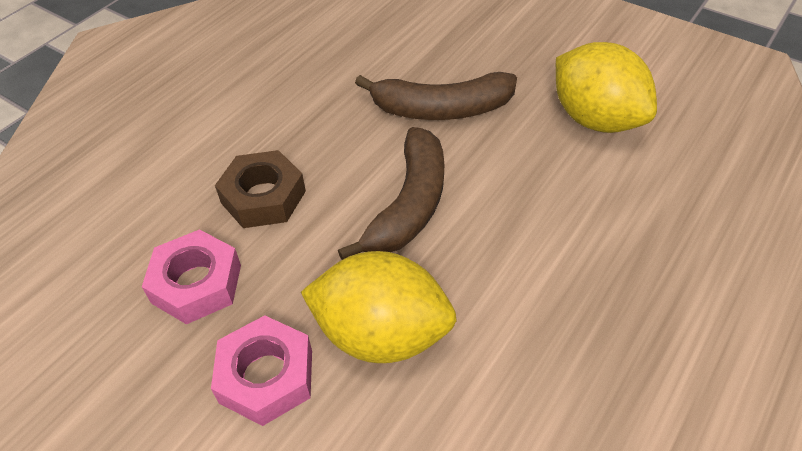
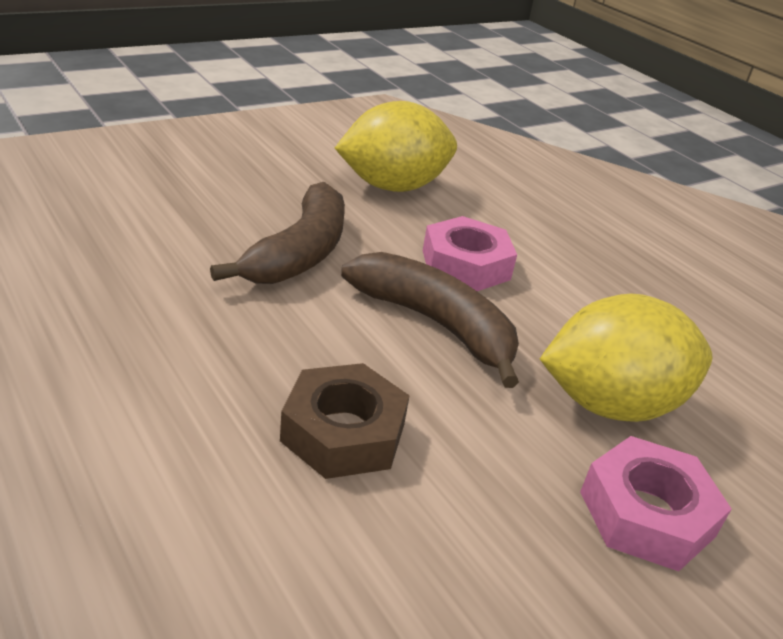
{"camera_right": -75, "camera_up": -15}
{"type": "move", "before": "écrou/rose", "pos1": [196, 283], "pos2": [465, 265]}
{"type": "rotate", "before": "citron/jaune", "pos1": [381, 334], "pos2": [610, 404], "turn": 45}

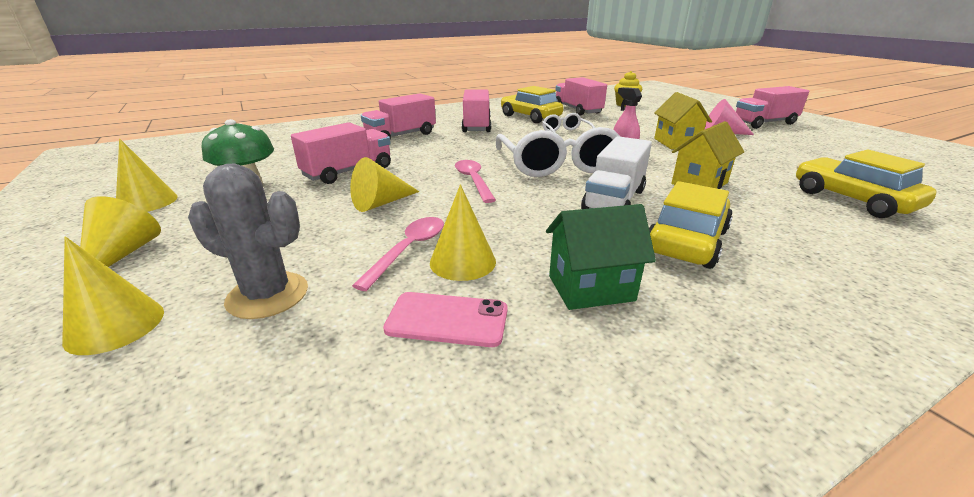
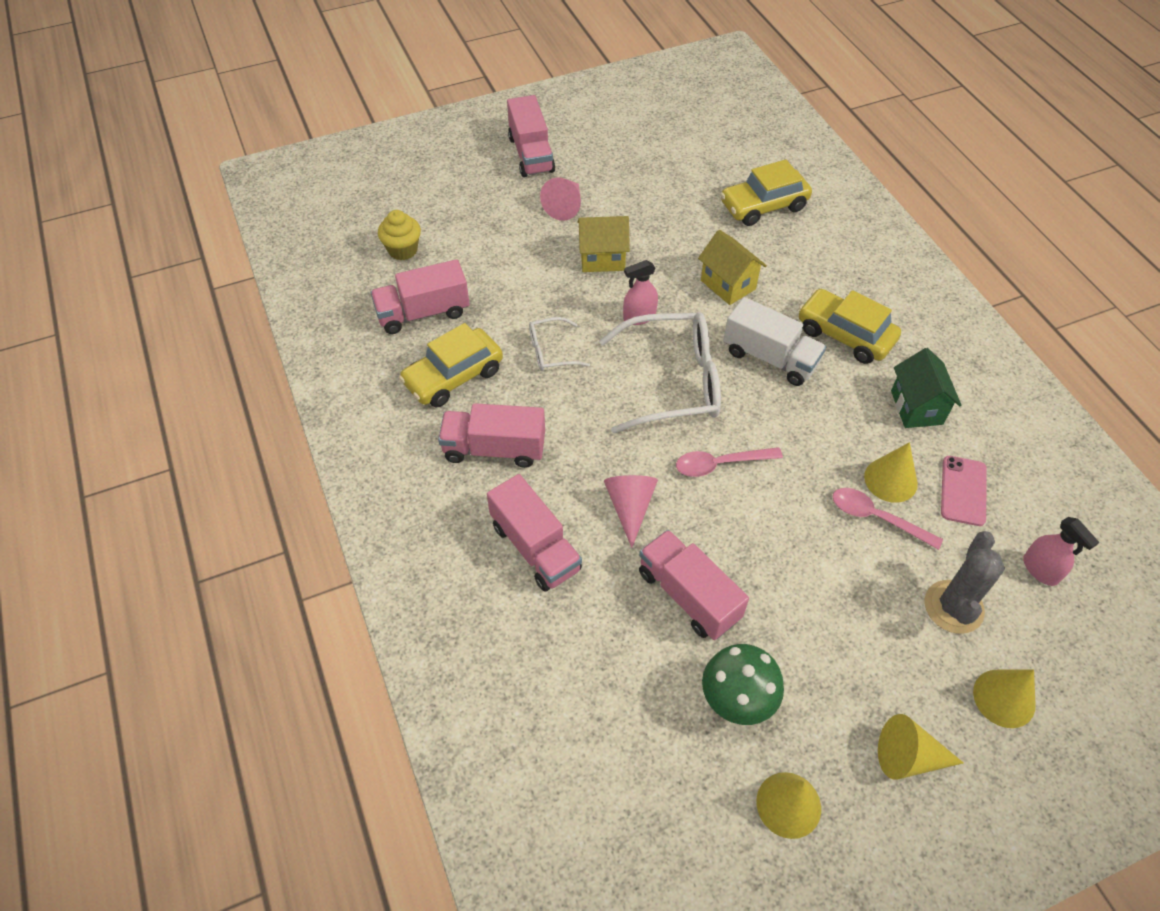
{"camera_right": -85, "camera_up": 25}
{"type": "delete", "before": "cône/jaune", "pos1": [381, 203]}
{"type": "insert", "after": "cône/rose", "pos2": [630, 507]}
{"type": "insert", "after": "vaporisateur/rose", "pos2": [1040, 570]}

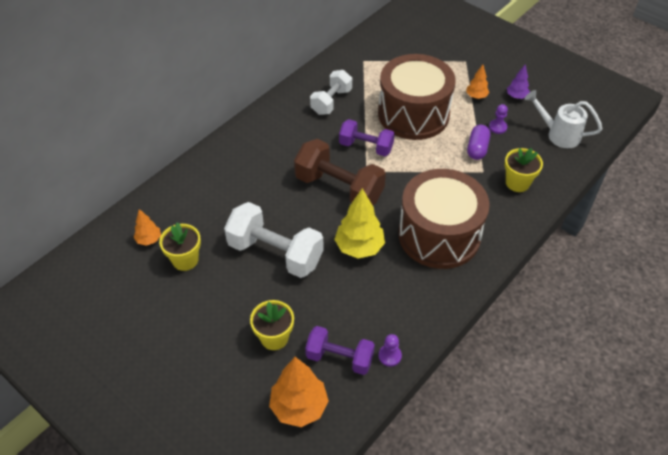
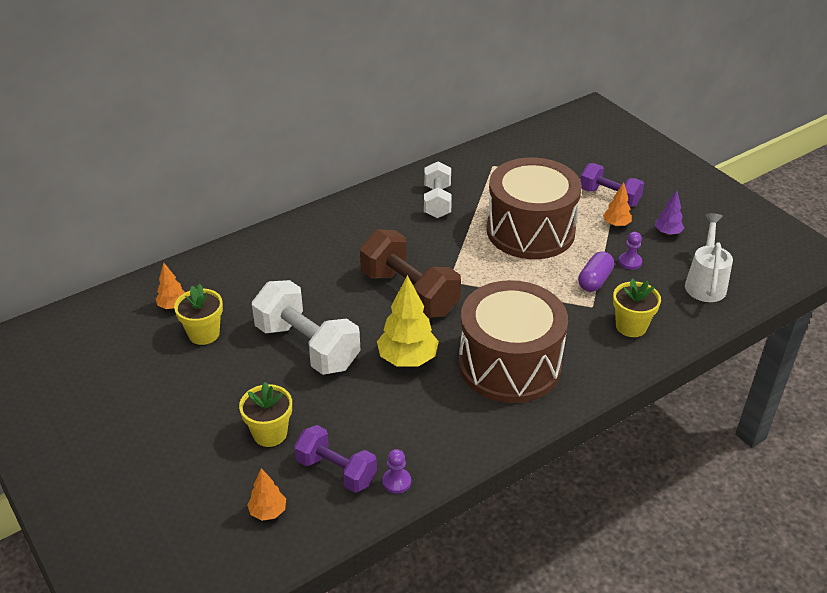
{"camera_right": 15, "camera_up": -10}
{"type": "move", "before": "haltère/violet", "pos1": [366, 147], "pos2": [609, 197]}
{"type": "rotate", "before": "haltère/blanc", "pos1": [331, 101], "pos2": [437, 202], "turn": -45}
{"type": "rotate", "before": "arrosoir/blanc", "pos1": [558, 134], "pos2": [705, 283], "turn": 60}
{"type": "resize", "before": "arbre/orange", "pos1": [299, 407], "pos2": [268, 512], "scale": 0.54}

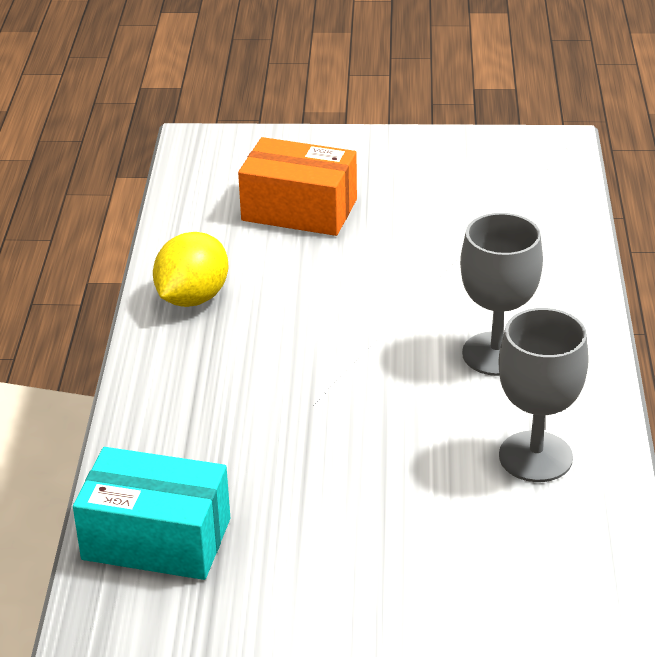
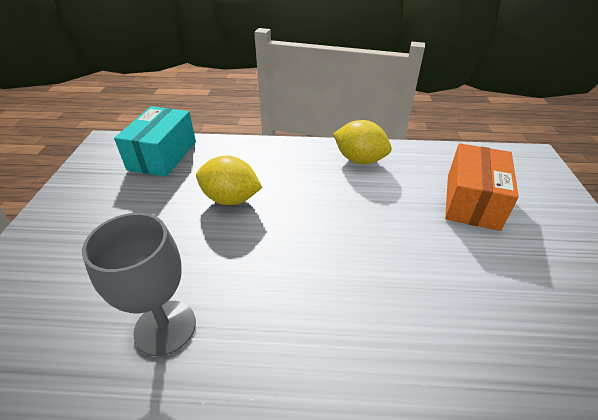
{"camera_right": 90, "camera_up": 5}
{"type": "delete", "before": "verre à pied/gris", "pos1": [496, 354]}
{"type": "insert", "after": "citron/jaune", "pos2": [231, 199]}

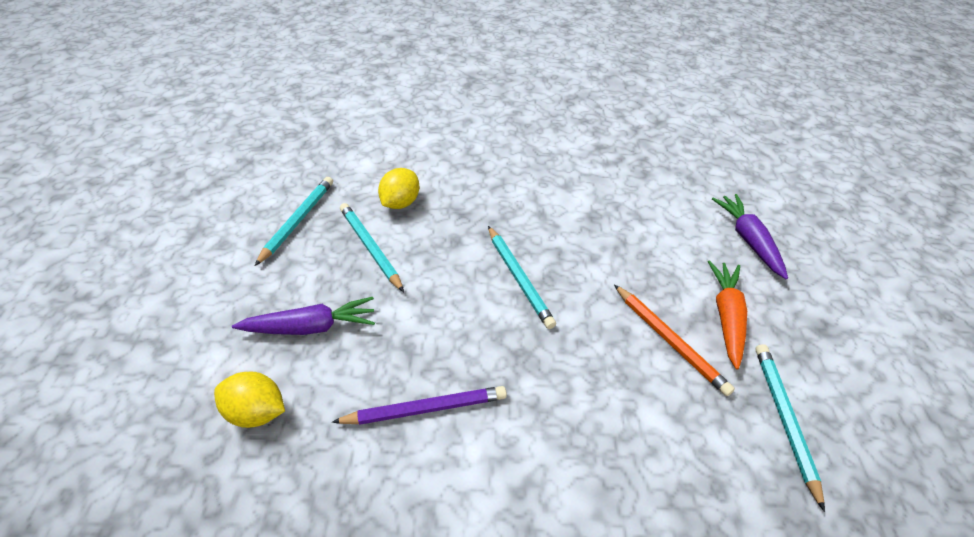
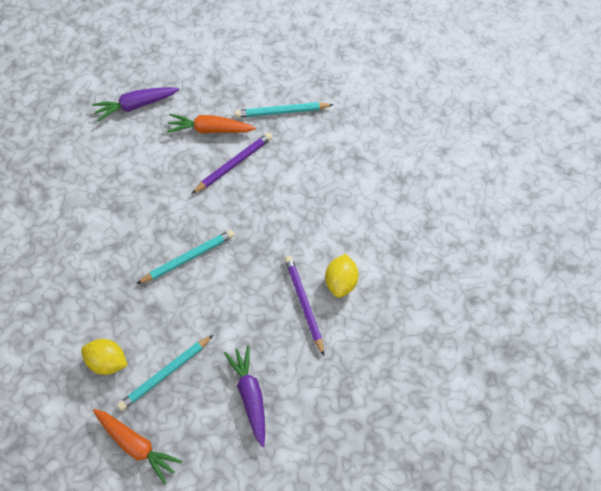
{"camera_right": -95, "camera_up": 15}
{"type": "move", "before": "citron/jaune", "pos1": [257, 411], "pos2": [341, 282]}
{"type": "replace", "before": "crayon/turquoise", "after": "carotte/orange", "pos1": [298, 220], "pos2": [136, 445]}
{"type": "recolor", "before": "crayon/orange", "after": "crayon/violet", "pos1": [669, 341], "pos2": [234, 164]}

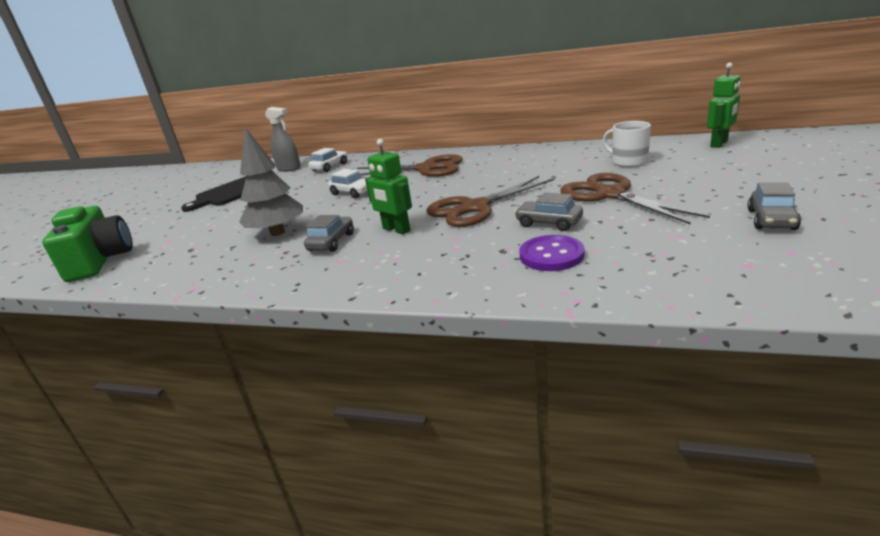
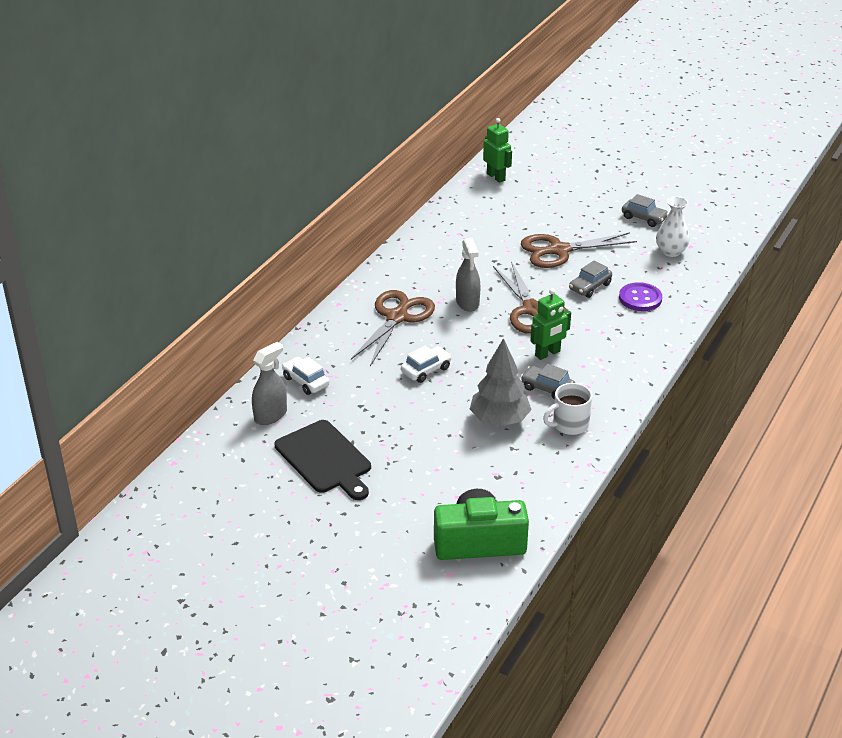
{"camera_right": -80, "camera_up": 10}
{"type": "insert", "after": "vaporisateur/gris", "pos2": [467, 302]}
{"type": "insert", "after": "vase/blanc", "pos2": [671, 251]}
{"type": "move", "before": "tasse/blanc", "pos1": [628, 161], "pos2": [569, 424]}

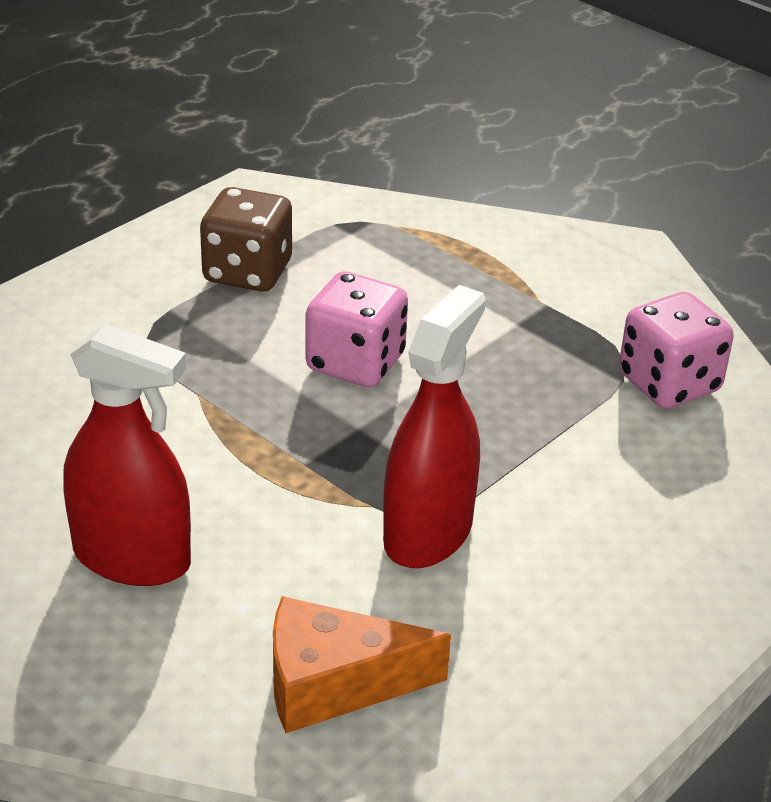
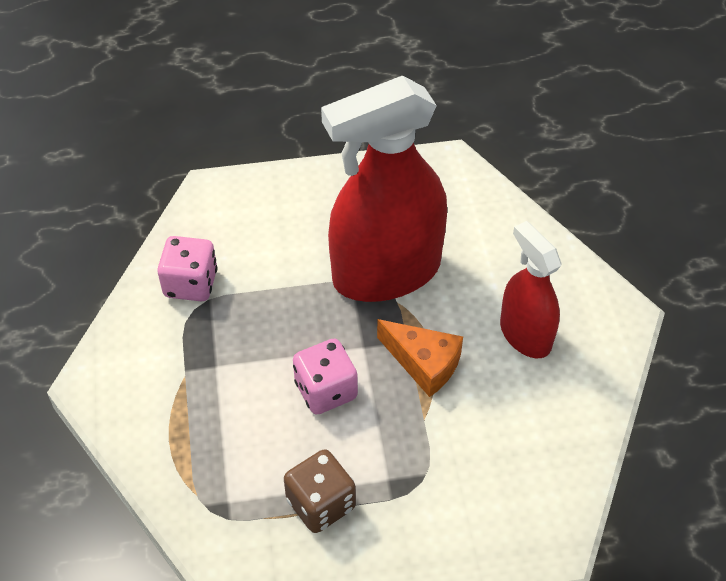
{"camera_right": -140, "camera_up": 15}
{"type": "move", "before": "fromage/orange", "pos1": [334, 684], "pos2": [424, 363]}
{"type": "resize", "before": "vaporisateur/rouge", "pos1": [428, 533], "pos2": [386, 273], "scale": 1.8}

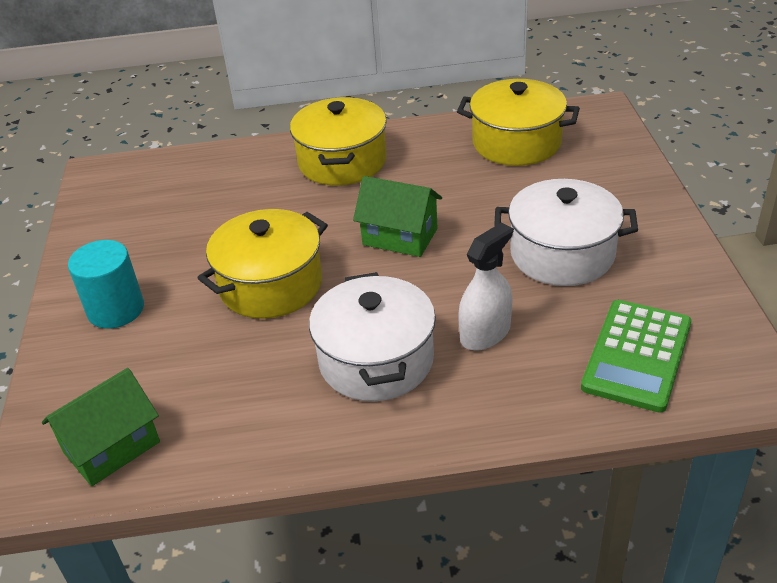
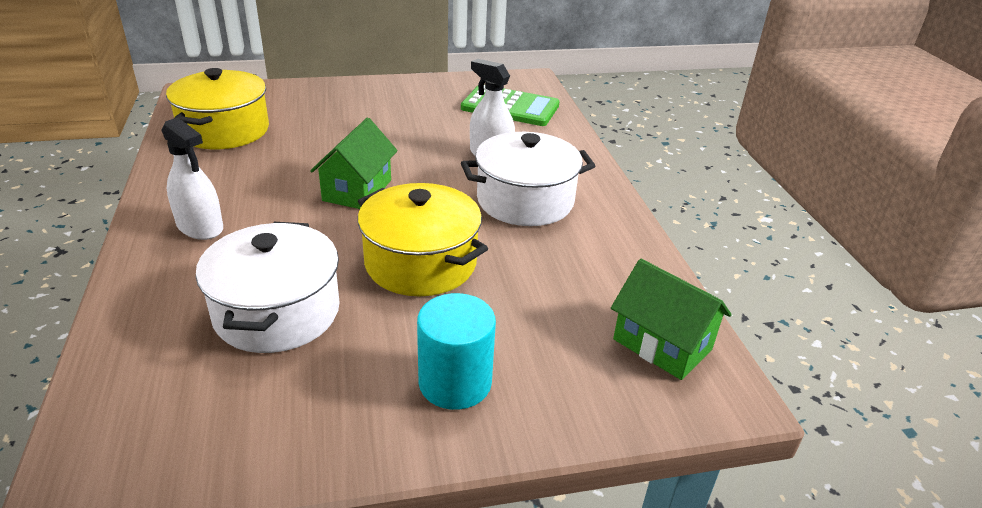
{"camera_right": -100, "camera_up": -5}
{"type": "move", "before": "marmite/blanc", "pos1": [562, 254], "pos2": [277, 312]}
{"type": "replace", "before": "marmite/jaune", "after": "vaporisateur/blanc", "pos1": [342, 161], "pos2": [200, 227]}

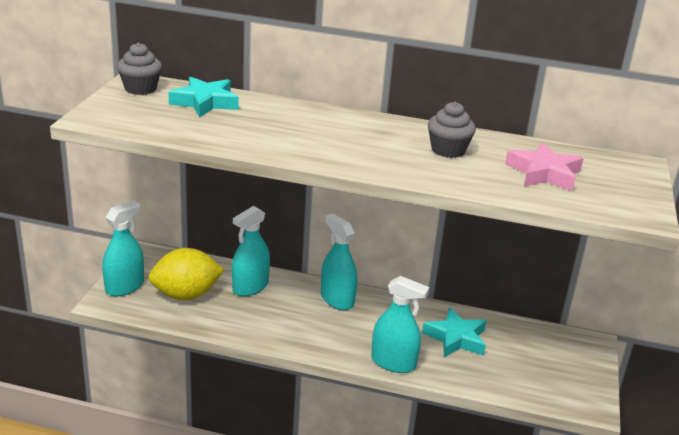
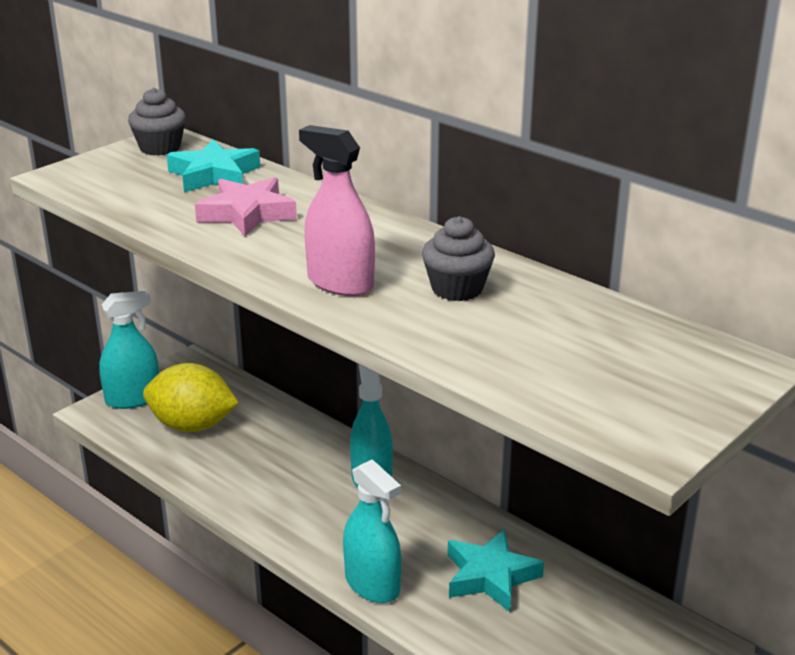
{"camera_right": 30, "camera_up": 0}
{"type": "delete", "before": "vaporisateur/turquoise", "pos1": [250, 287]}
{"type": "insert", "after": "vaporisateur/rose", "pos2": [340, 283]}
{"type": "move", "before": "étoile/rose", "pos1": [544, 173], "pos2": [247, 214]}

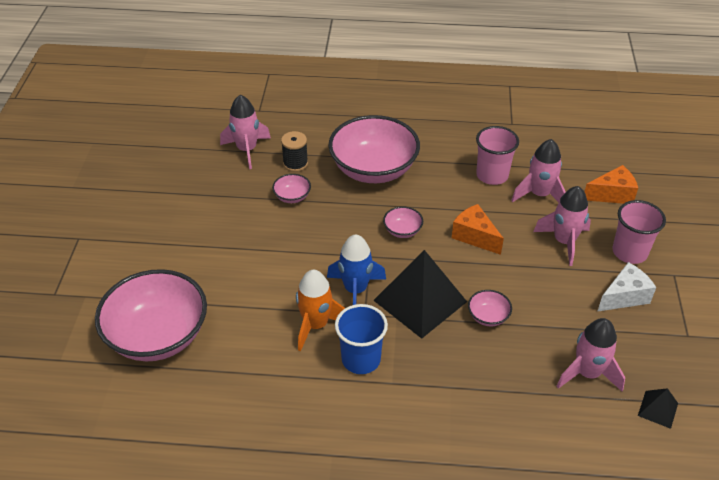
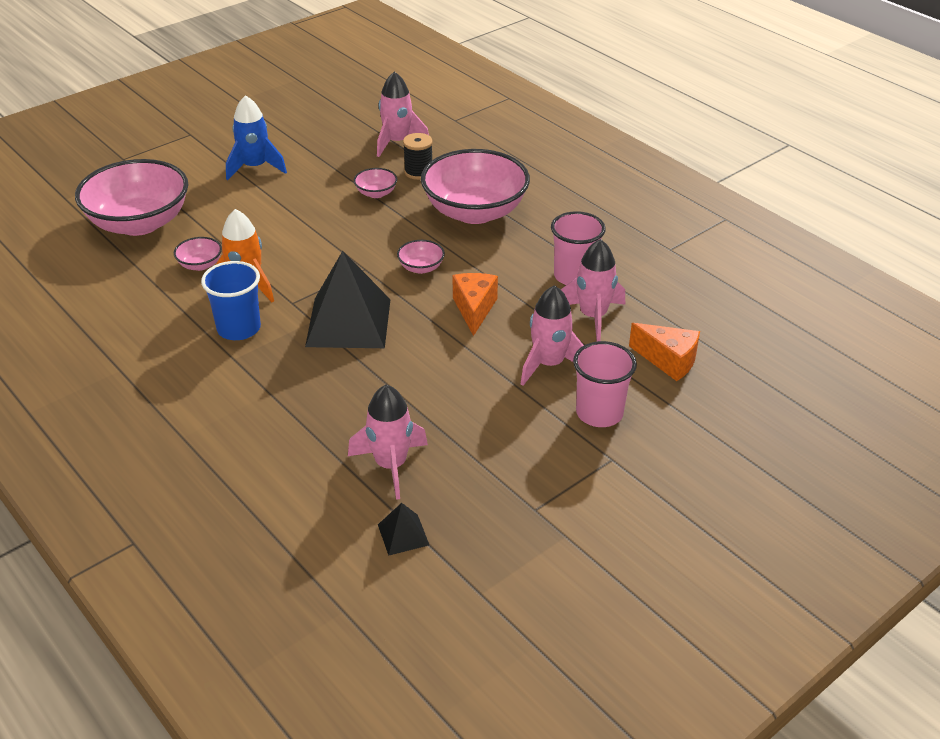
{"camera_right": 45, "camera_up": -5}
{"type": "delete", "before": "fromage/blanc", "pos1": [624, 297]}
{"type": "move", "before": "fusée/bleu", "pos1": [355, 290], "pos2": [255, 167]}
{"type": "move", "before": "bol/rose", "pos1": [488, 316], "pos2": [200, 265]}

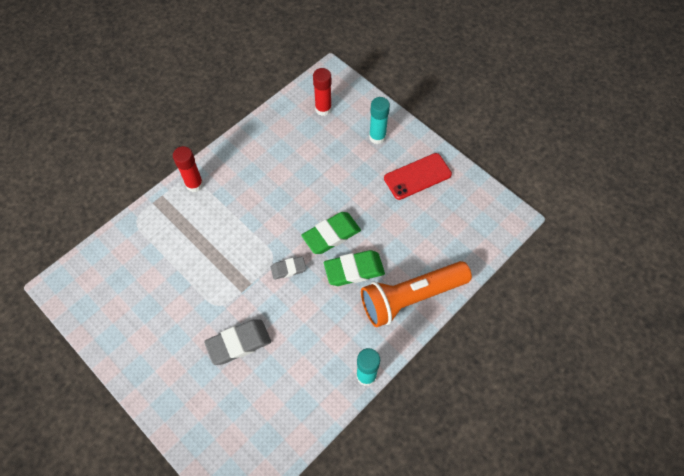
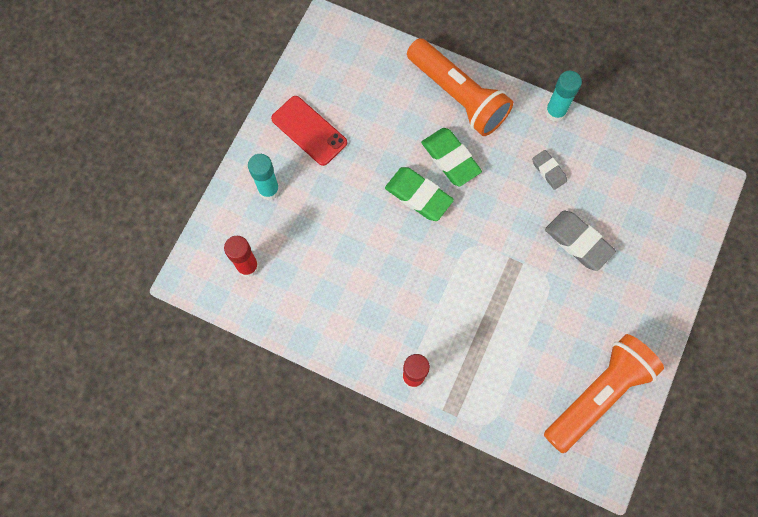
{"camera_right": -110, "camera_up": 10}
{"type": "insert", "after": "lampe de poche/orange", "pos2": [598, 394]}
{"type": "move", "before": "gomme/gris", "pos1": [288, 269], "pos2": [549, 171]}

